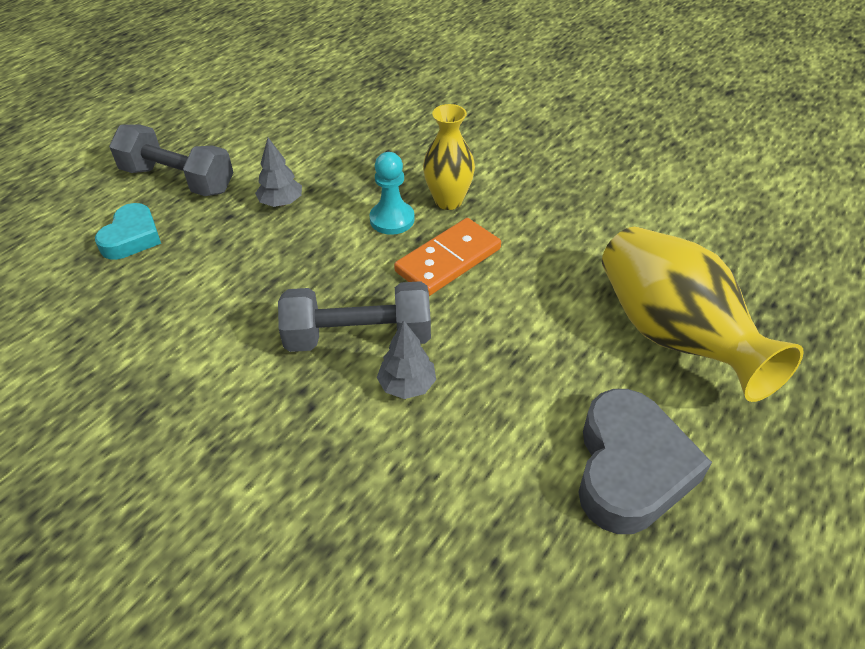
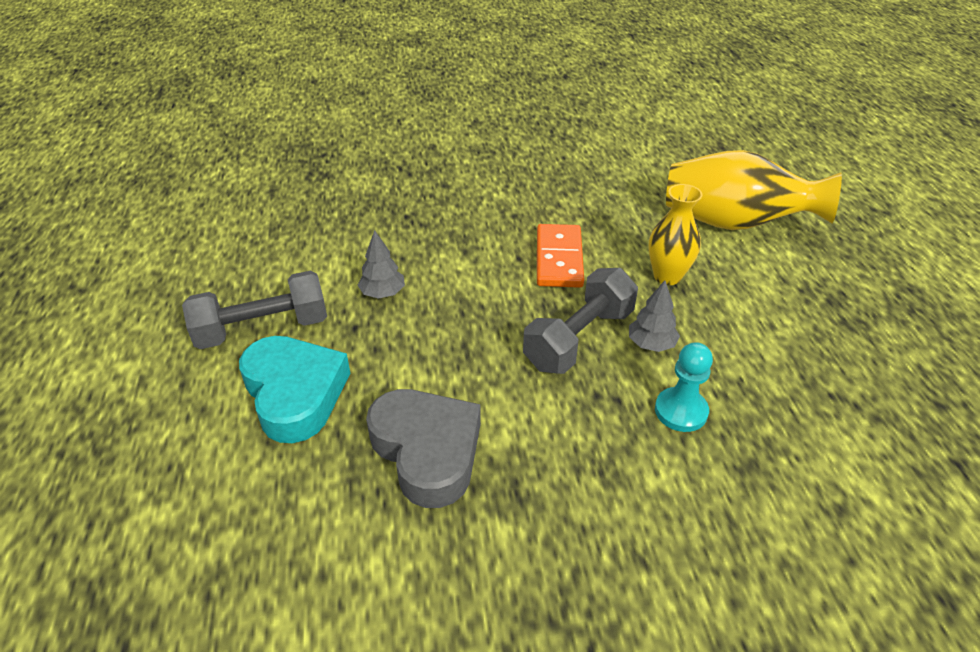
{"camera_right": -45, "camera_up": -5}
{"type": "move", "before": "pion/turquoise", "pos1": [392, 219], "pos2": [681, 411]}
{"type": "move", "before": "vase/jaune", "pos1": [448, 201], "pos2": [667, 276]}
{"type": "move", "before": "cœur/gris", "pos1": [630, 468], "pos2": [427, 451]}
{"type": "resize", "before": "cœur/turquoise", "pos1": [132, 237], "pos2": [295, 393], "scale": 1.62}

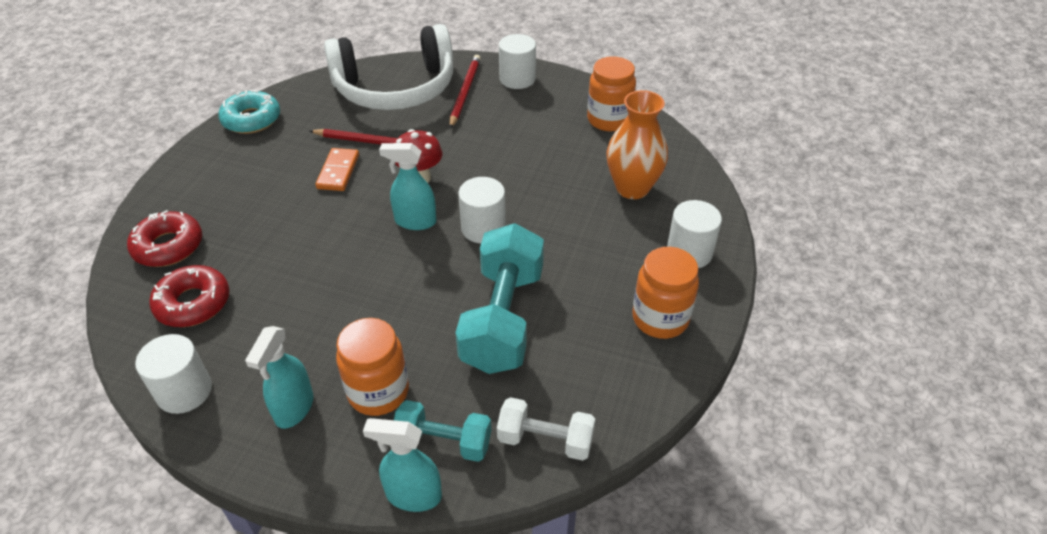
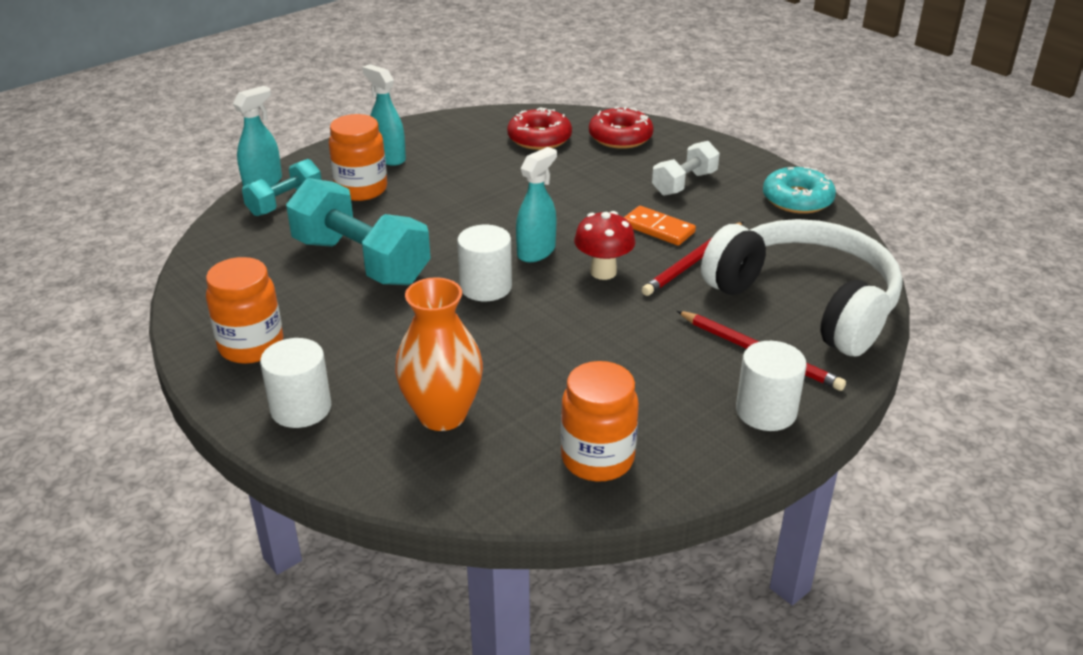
{"camera_right": 120, "camera_up": -10}
{"type": "delete", "before": "cylindre/blanc", "pos1": [184, 391]}
{"type": "move", "before": "haltère/blanc", "pos1": [545, 440], "pos2": [684, 183]}
{"type": "rotate", "before": "casque audio/blanc", "pos1": [395, 88], "pos2": [806, 302], "turn": 120}

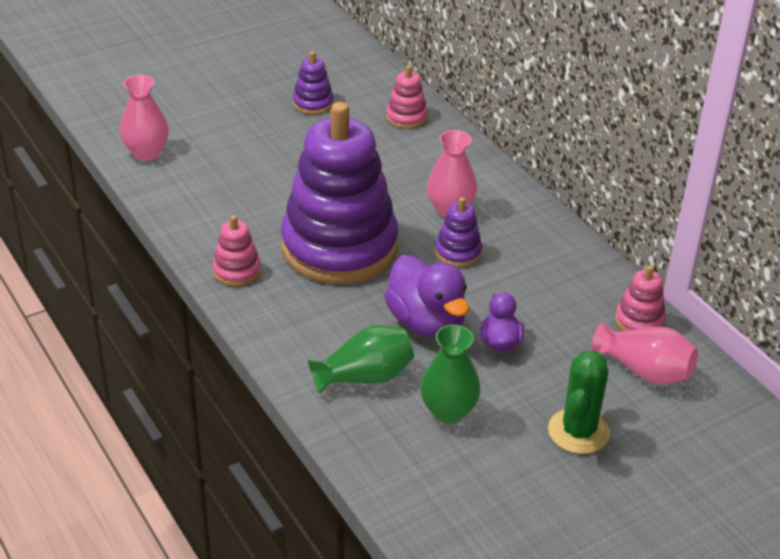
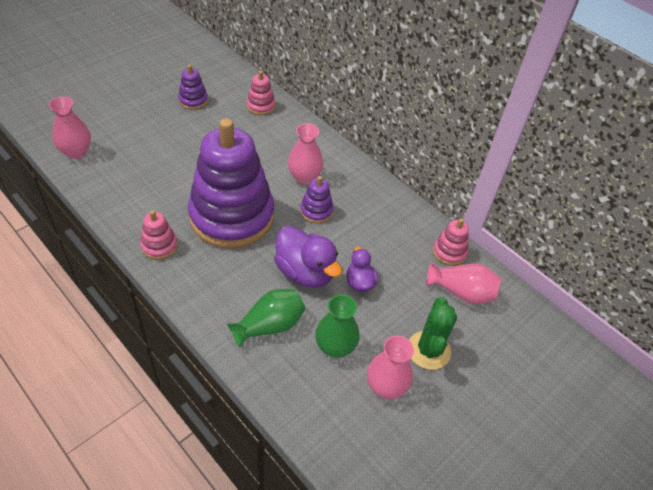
{"camera_right": -15, "camera_up": 10}
{"type": "insert", "after": "vase/rose", "pos2": [385, 387]}

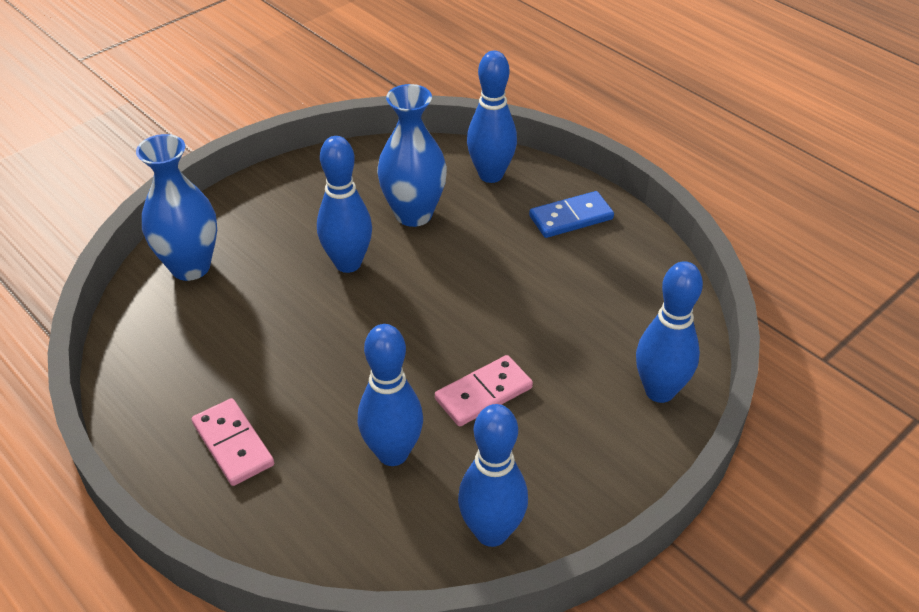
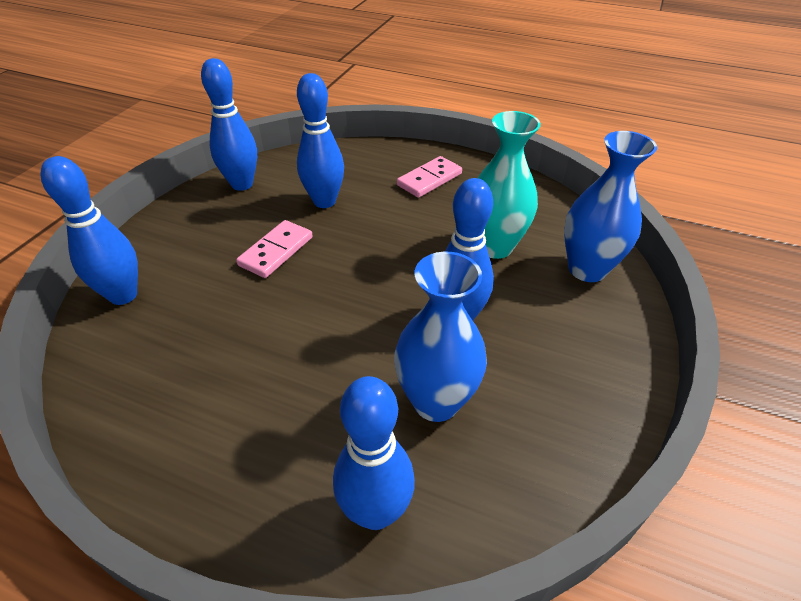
{"camera_right": 155, "camera_up": 0}
{"type": "delete", "before": "domino/bleu", "pos1": [571, 218]}
{"type": "insert", "after": "vase/turquoise", "pos2": [494, 247]}
{"type": "rotate", "before": "domino/rose", "pos1": [233, 444], "pos2": [429, 179], "turn": -75}

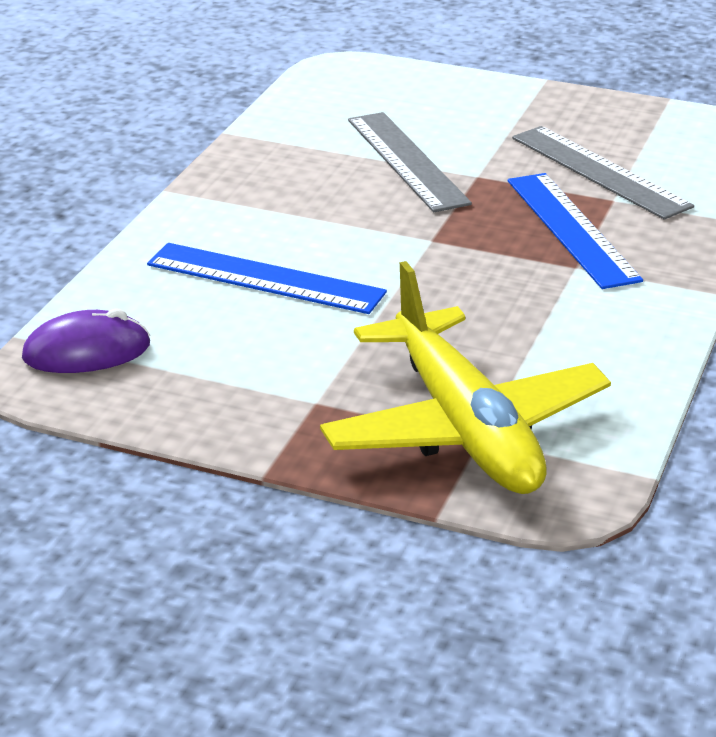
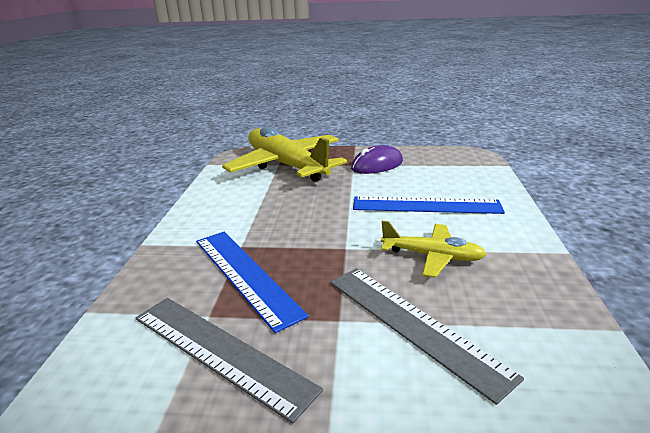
{"camera_right": 165, "camera_up": -5}
{"type": "insert", "after": "avion/jaune", "pos2": [432, 256]}
{"type": "move", "before": "souris/violet", "pos1": [86, 352], "pos2": [377, 165]}

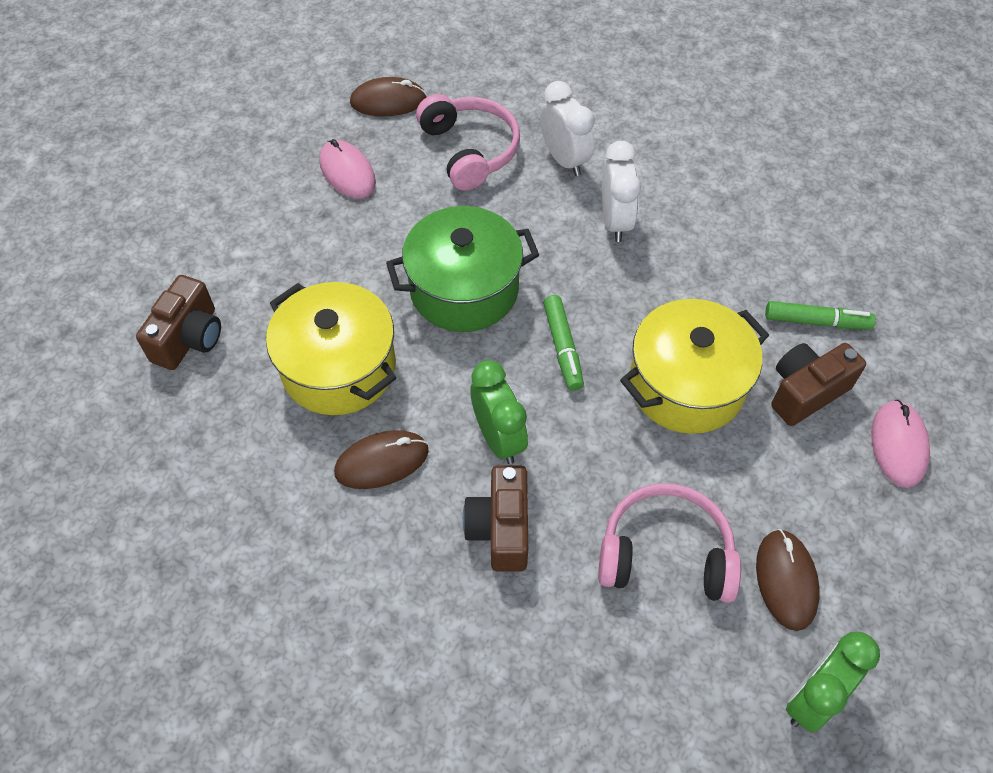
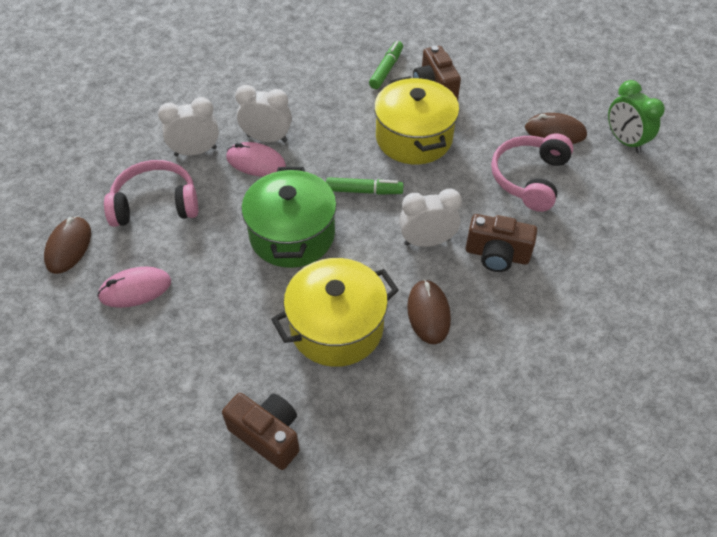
{"camera_right": -75, "camera_up": -5}
{"type": "move", "before": "souris/rose", "pos1": [898, 445], "pos2": [256, 162]}
{"type": "recolor", "before": "réveil/vert", "after": "réveil/blanc", "pos1": [498, 438], "pos2": [427, 241]}

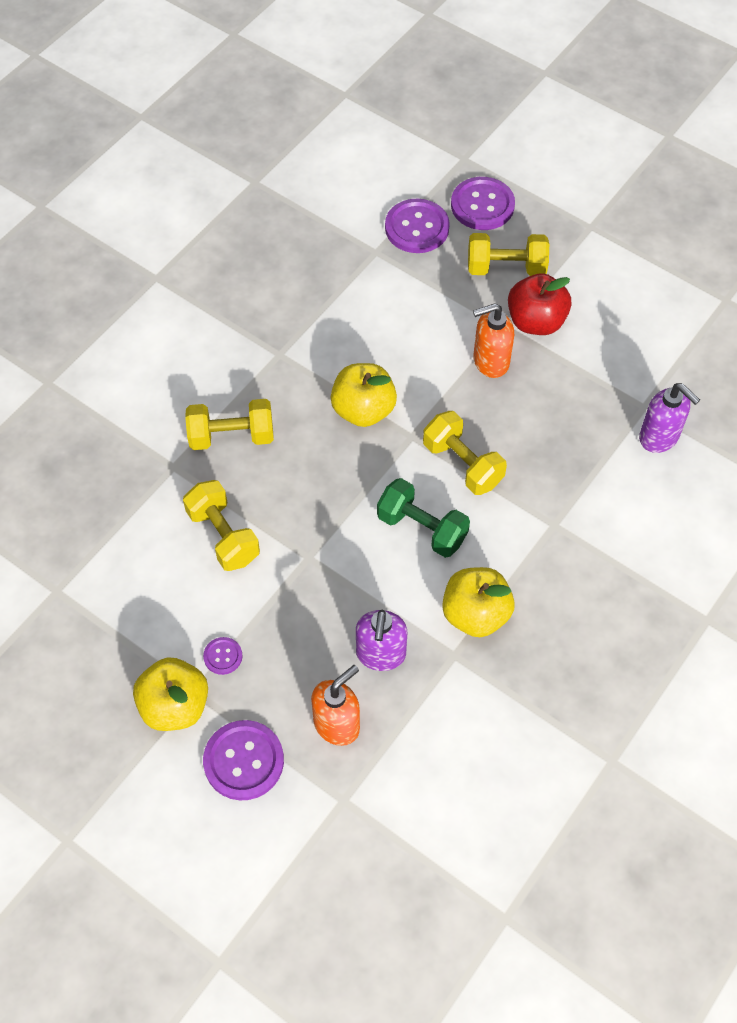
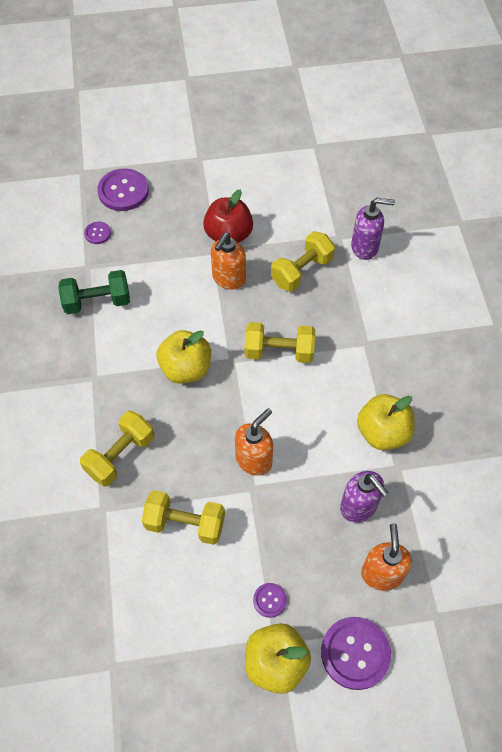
{"camera_right": -45, "camera_up": 0}
{"type": "insert", "after": "distributeur de savon/orange", "pos2": [254, 460]}
{"type": "move", "before": "haltère/vert", "pos1": [422, 528], "pos2": [97, 302]}
{"type": "move", "before": "haltère/jaune", "pos1": [506, 268], "pos2": [302, 271]}
{"type": "resize", "before": "bouton/violet", "pos1": [417, 228], "pos2": [97, 233], "scale": 0.5}

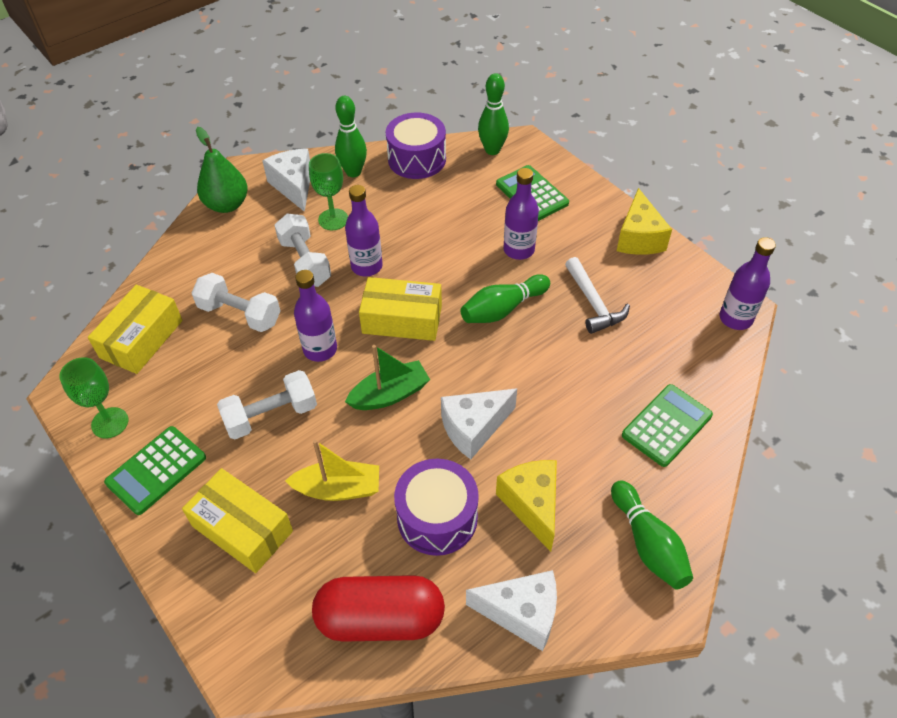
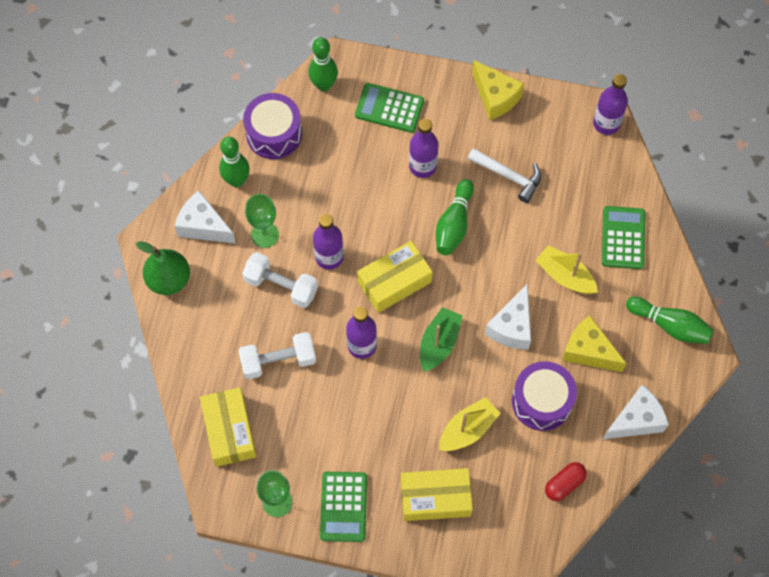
{"camera_right": -40, "camera_up": 15}
{"type": "delete", "before": "haltère/blanc", "pos1": [271, 415]}
{"type": "insert", "after": "bateau/jaune", "pos2": [565, 276]}
{"type": "resize", "before": "gélule/rouge", "pos1": [380, 619], "pos2": [564, 484], "scale": 0.52}

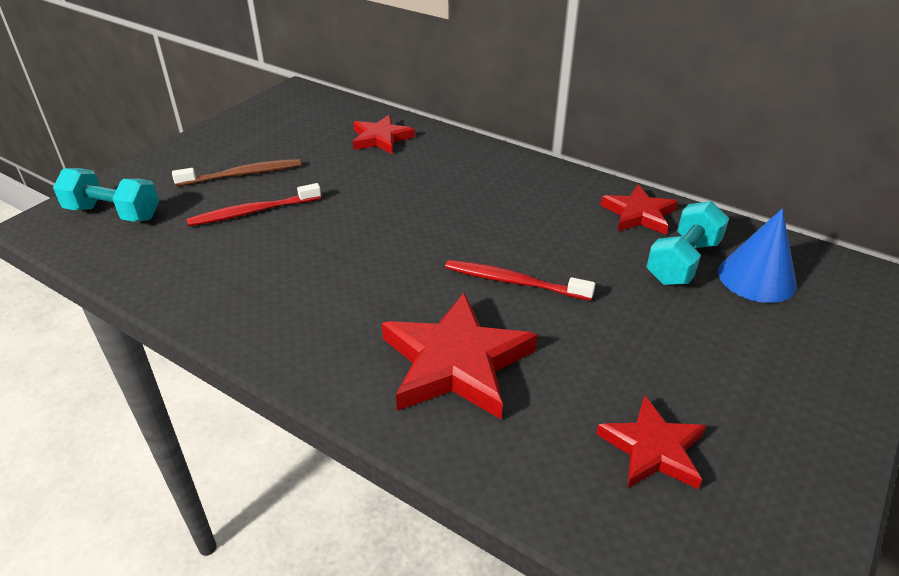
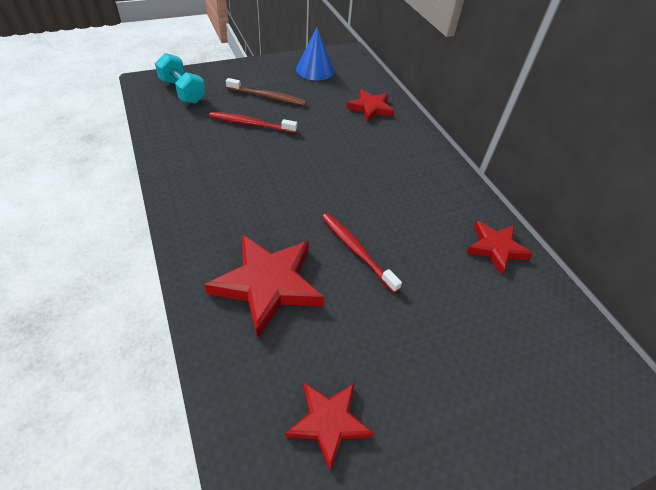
{"camera_right": 30, "camera_up": 10}
{"type": "delete", "before": "haltère/turquoise", "pos1": [683, 262]}
{"type": "move", "before": "cône/bleu", "pos1": [756, 278], "pos2": [315, 70]}

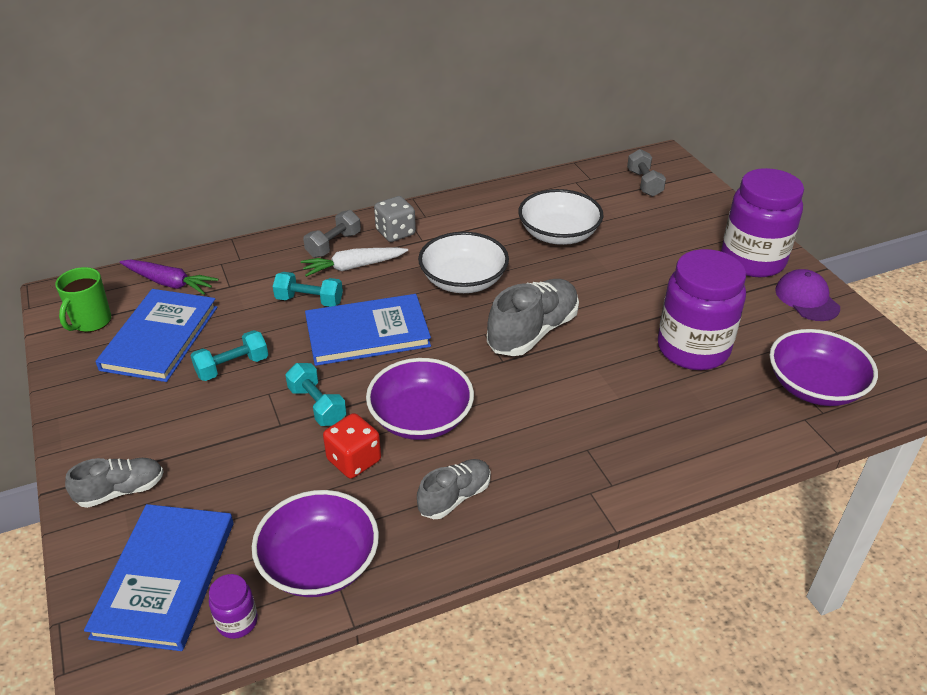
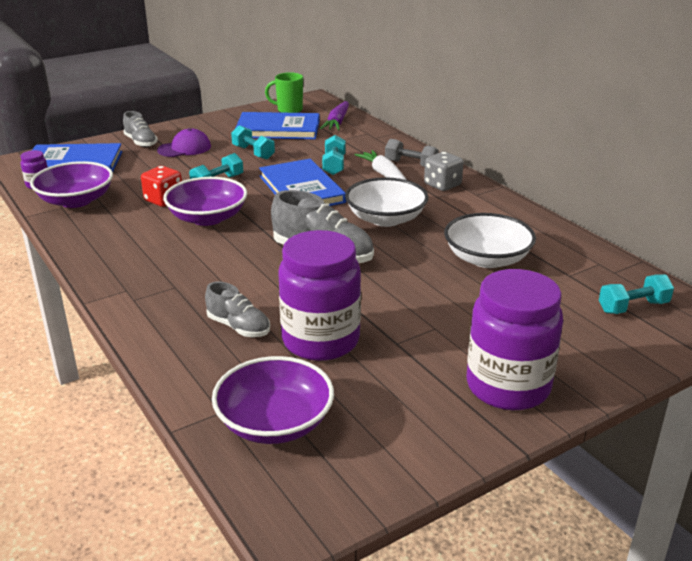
{"camera_right": 80, "camera_up": -10}
{"type": "move", "before": "chaussure/gris", "pos1": [455, 497], "pos2": [239, 327]}
{"type": "move", "before": "casquette/violet", "pos1": [807, 299], "pos2": [184, 148]}
{"type": "recolor", "before": "haltère/gris", "after": "haltère/turquoise", "pos1": [644, 183], "pos2": [633, 307]}

